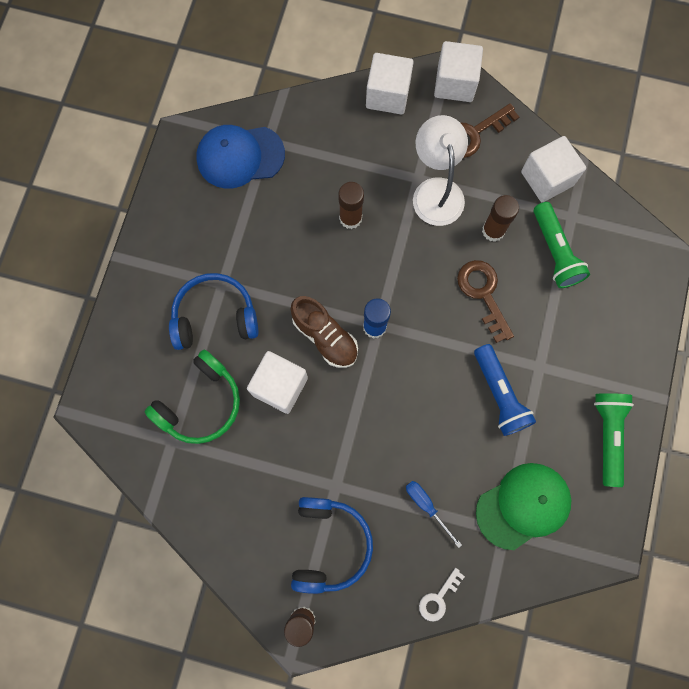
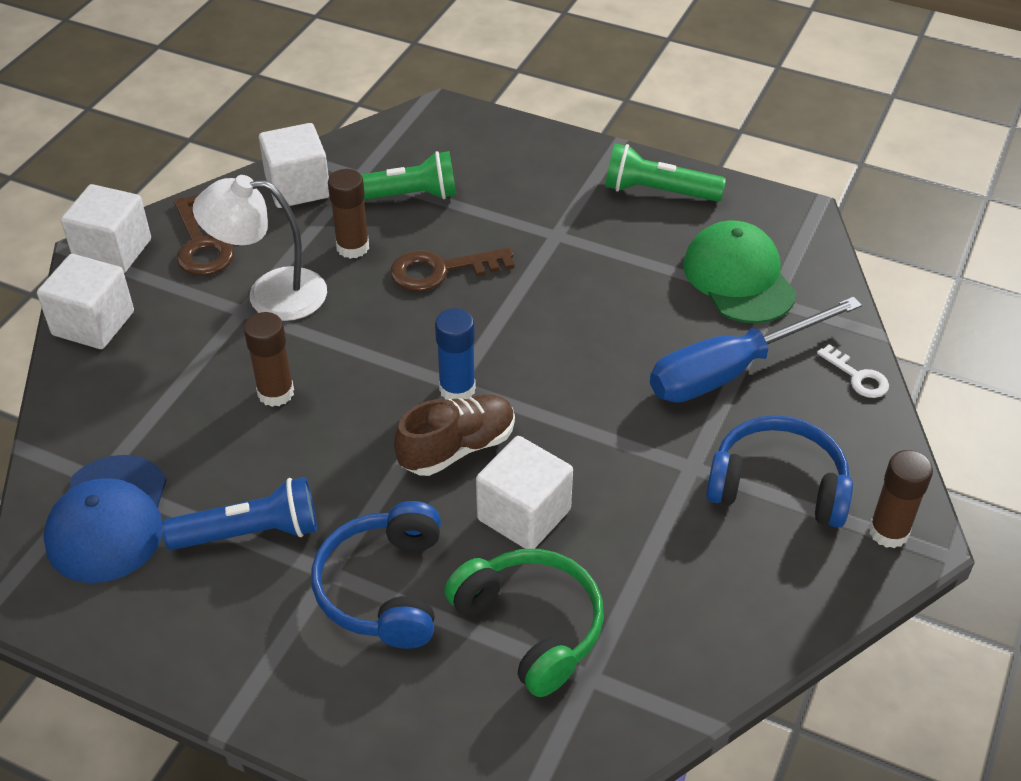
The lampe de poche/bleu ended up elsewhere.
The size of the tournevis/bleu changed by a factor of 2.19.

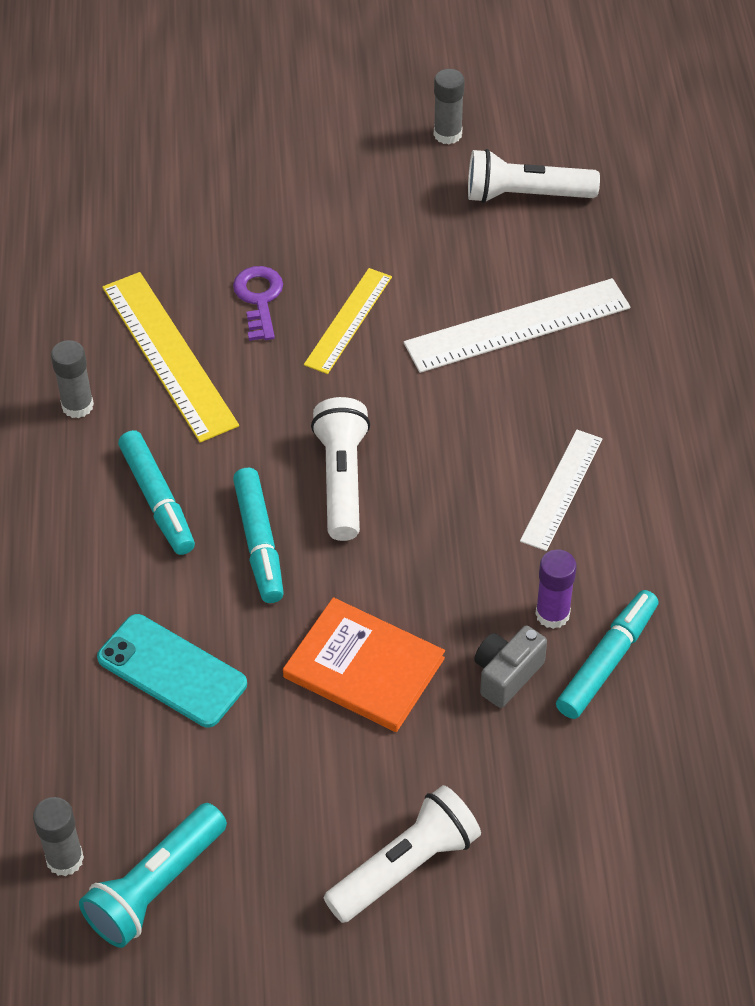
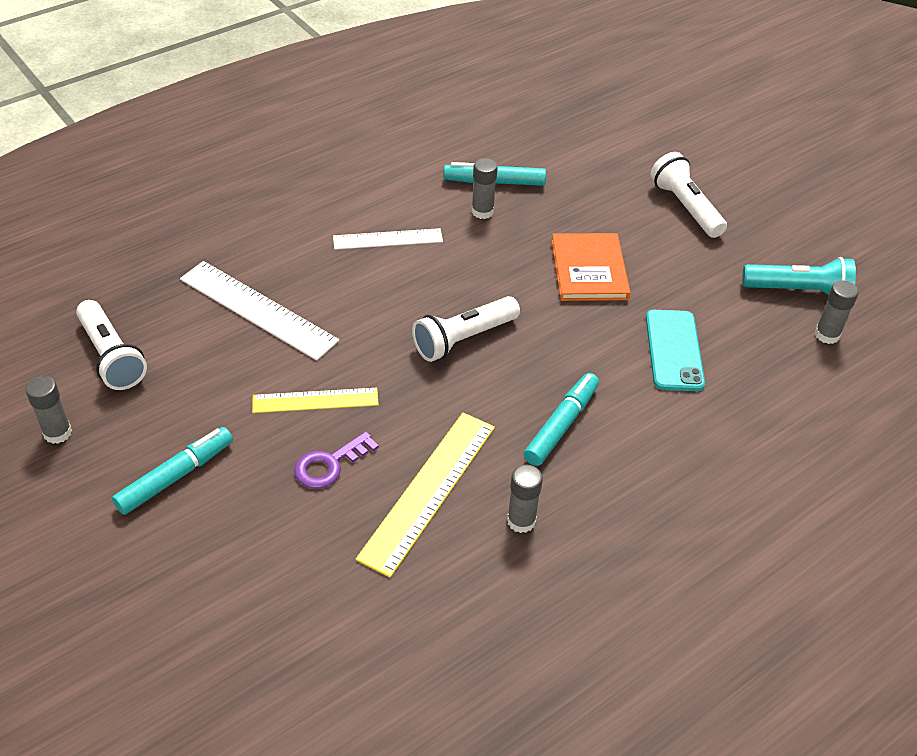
The feutre/turquoise (2nd from left in the first image) ended up elsewhere.
What was the bâton de colle/violet turned into the bâton de colle/gris (2nd from left).
The second view lost the appareil photo/gris.
The lampe de poche/blanc (2nd from left in the first image) ended up facing another way, 45 degrees clockwise from before.

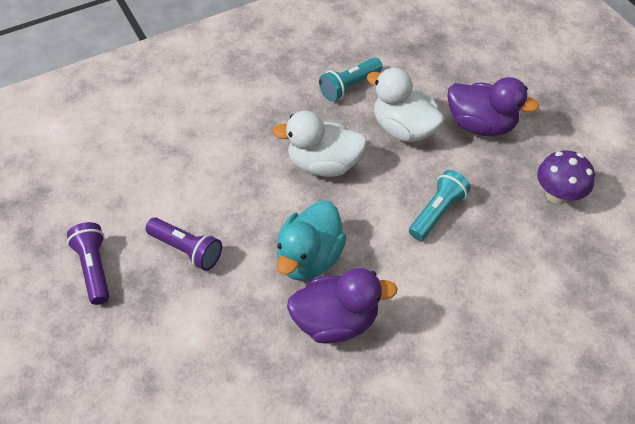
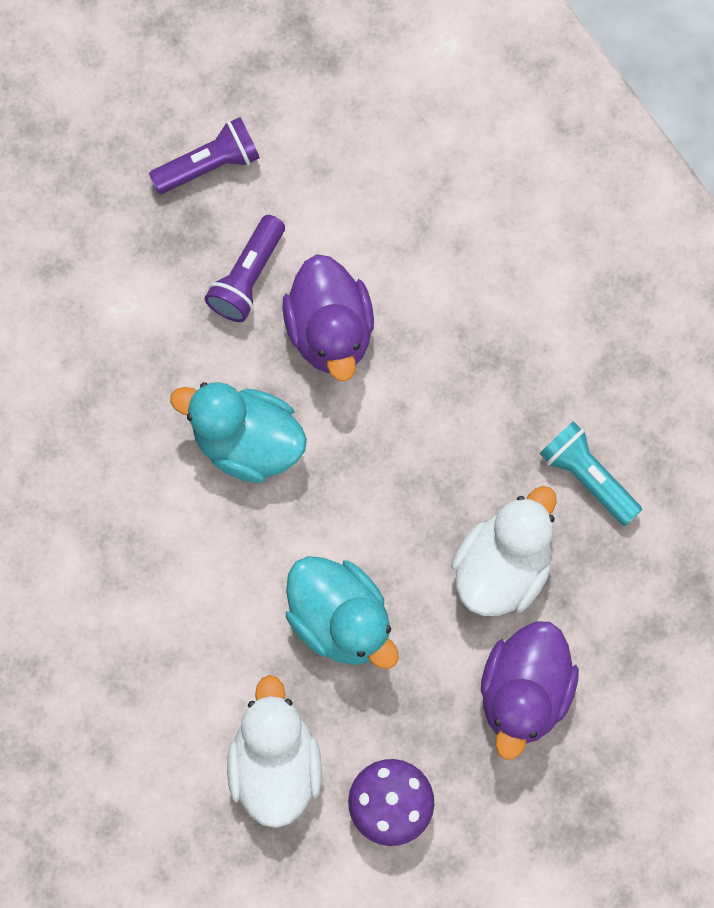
The canard/blanc (1st from left) ended up elsewhere.
Where the lampe de poche/turquoise (2nd from left) stood, the canard/turquoise (2nd from left) came to stand.
The canard/violet (1st from left) ended up elsewhere.

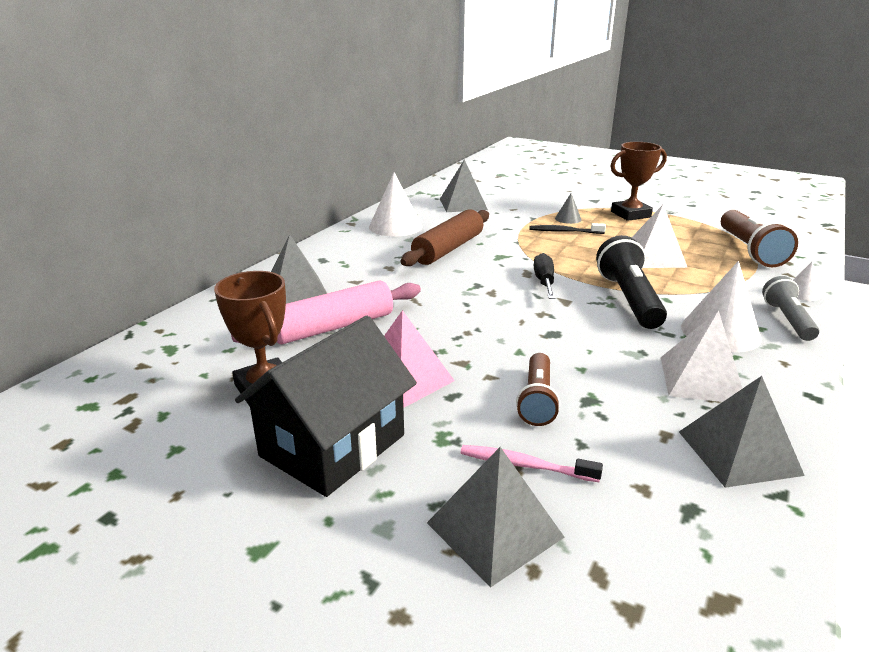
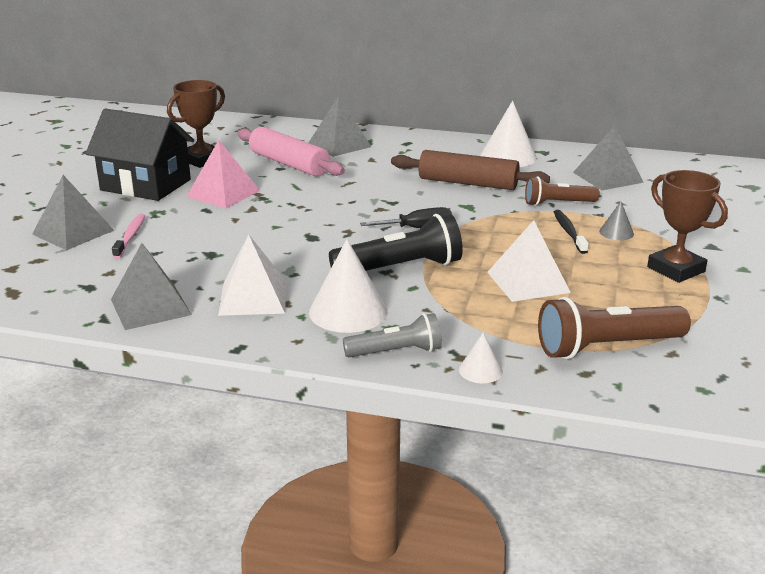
The lampe de poche/marron (1st from left) ended up elsewhere.

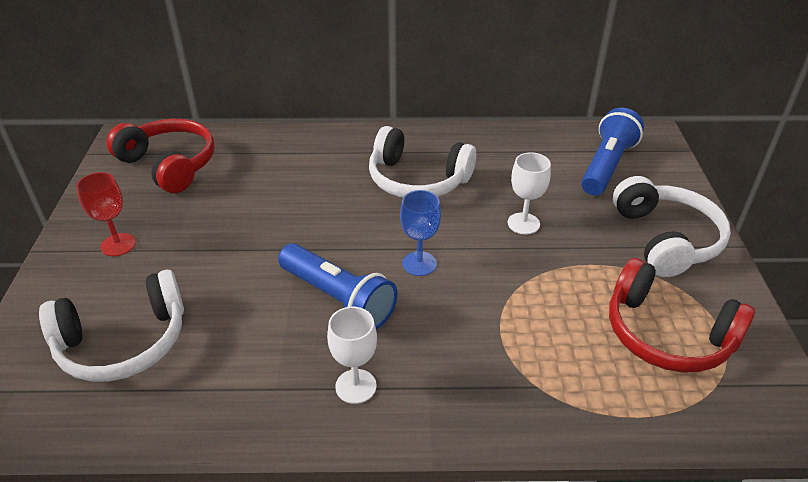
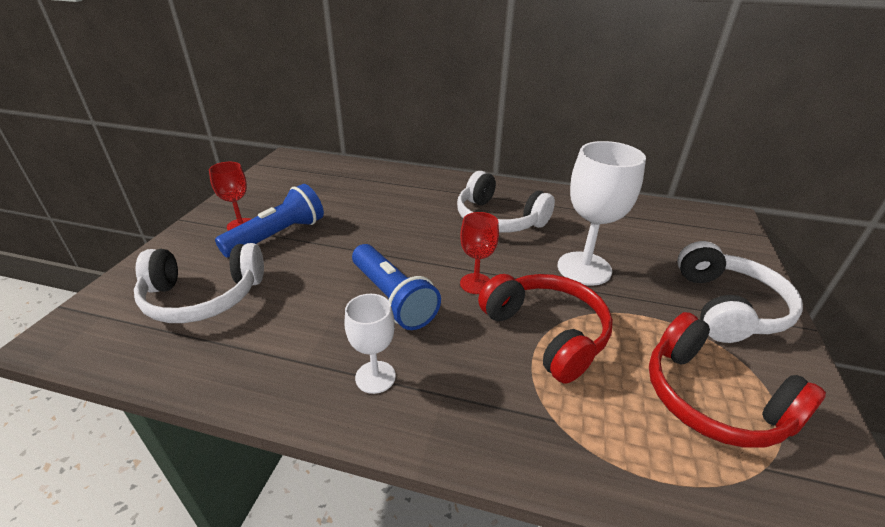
The lampe de poche/bleu (2nd from left in the first image) ended up elsewhere.
The casque audio/rouge (1st from left) ended up elsewhere.
The size of the verre à pied/blanc (2nd from left) changed by a factor of 1.74.
What was the verre à pied/bleu turned into the verre à pied/rouge (2nd from left).

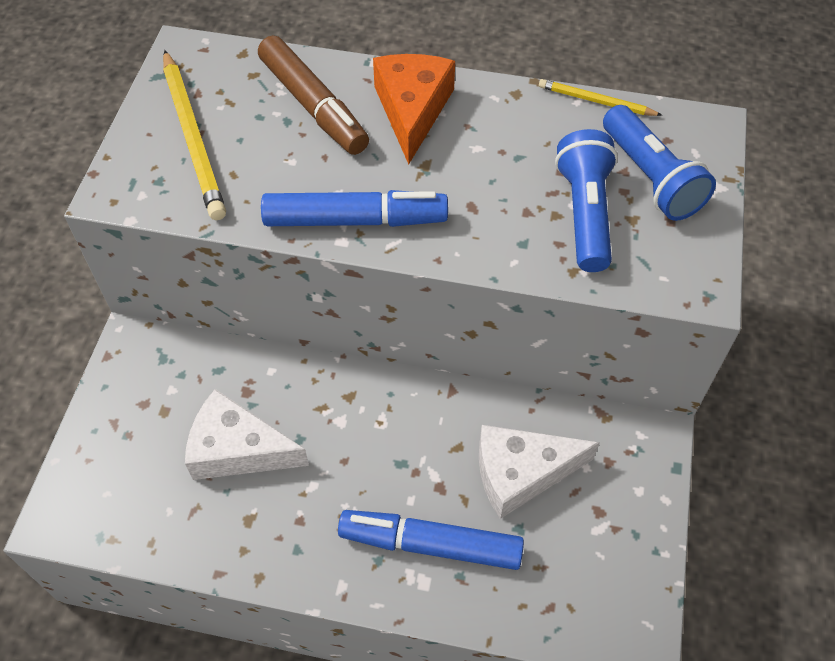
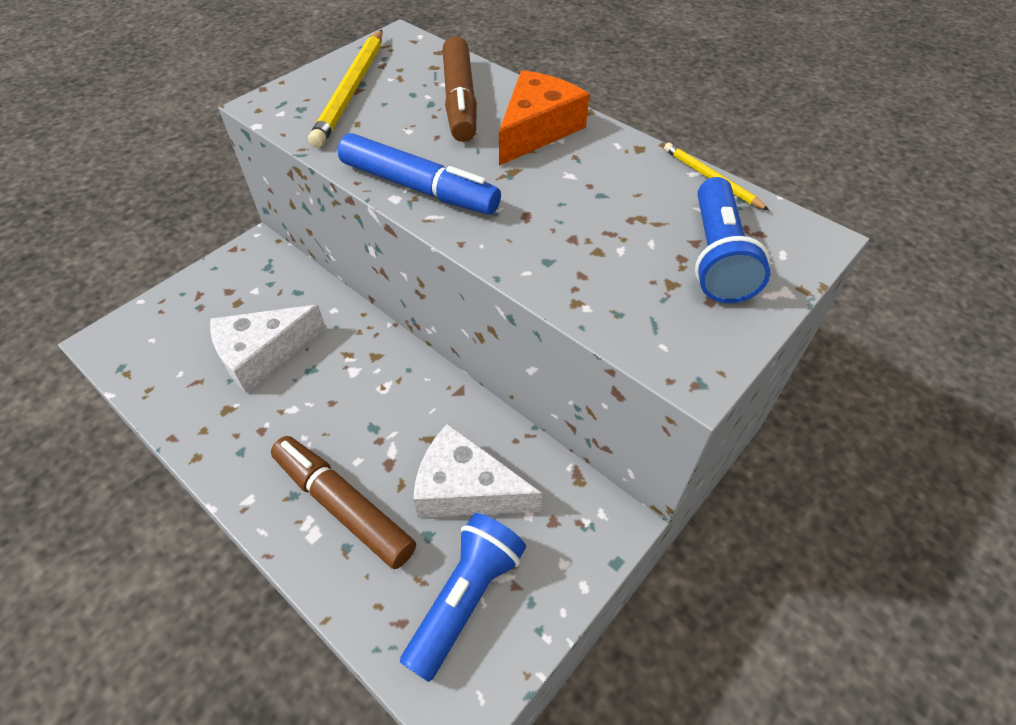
The lampe de poche/bleu (1st from left) ended up elsewhere.
The fromage/blanc (1st from left) ended up facing another way, 75 degrees counterclockwise from before.
What was the feutre/bleu (2nd from left) turned into the feutre/marron (1st from left).

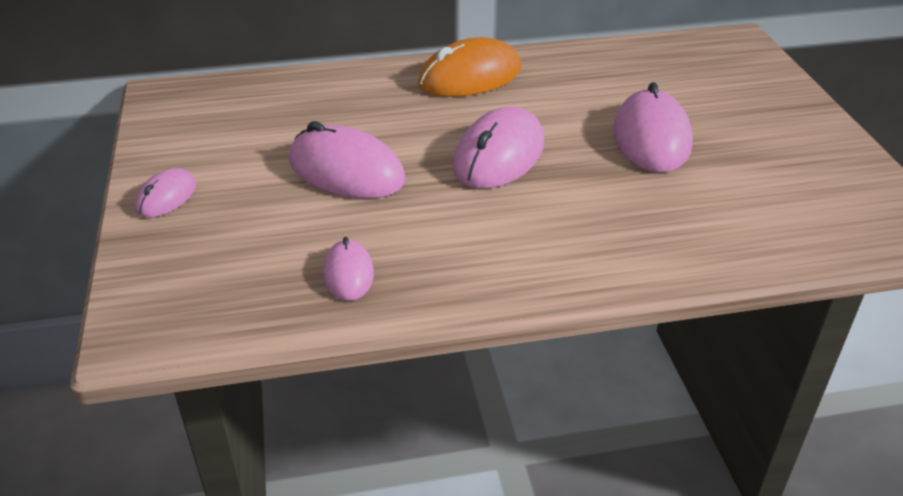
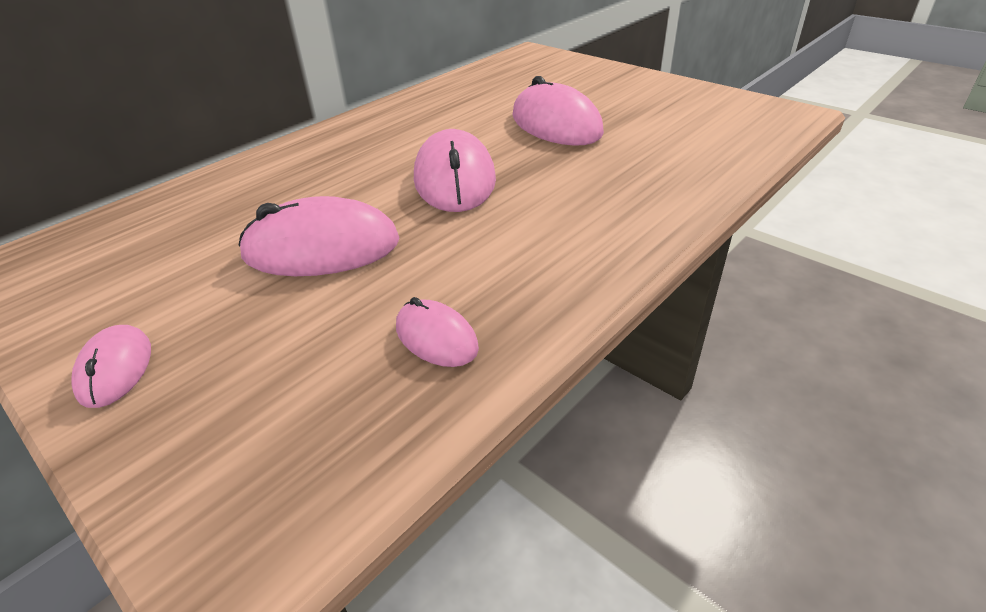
The second view lost the souris/orange.

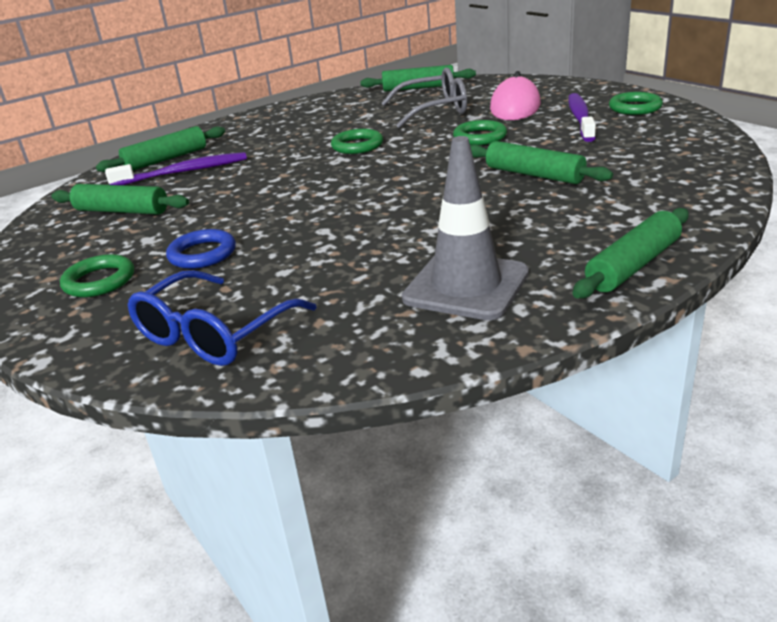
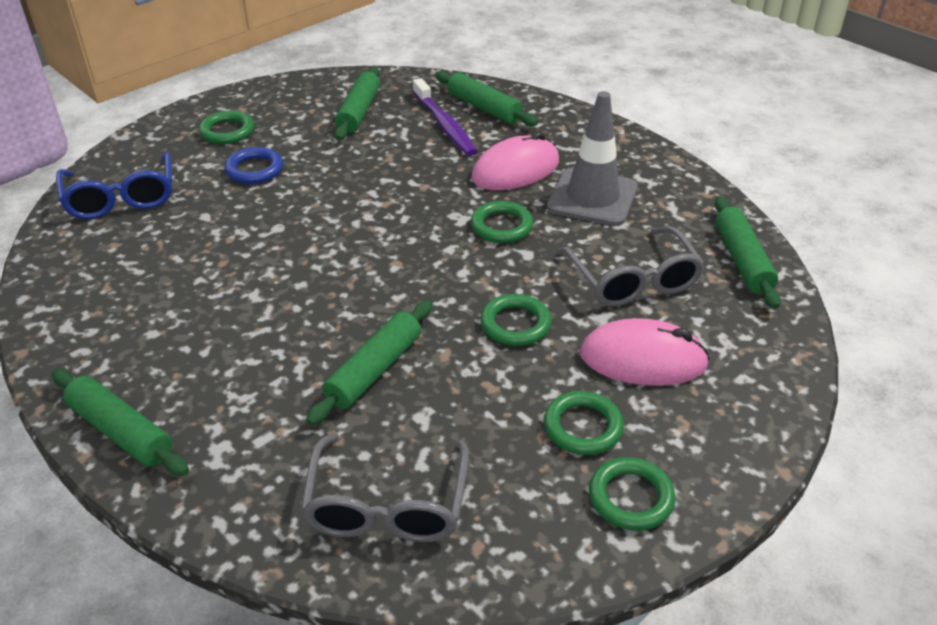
Where the brosse à dents/violet (2nd from left) stood, the anneau/vert (4th from left) came to stand.
The cône de chantier/gris ended up elsewhere.
The lunettes/bleu ended up facing another way, 135 degrees counterclockwise from before.
The second view gained the souris/rose (1st from left).
The second view gained the lunettes/gris (1st from left).

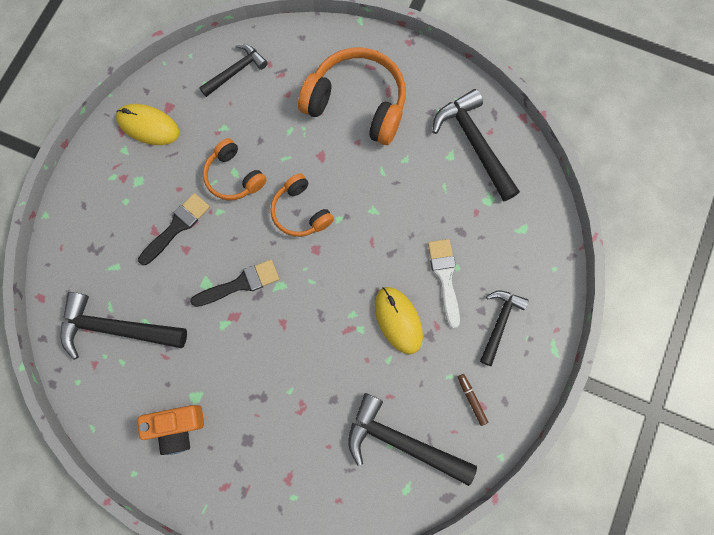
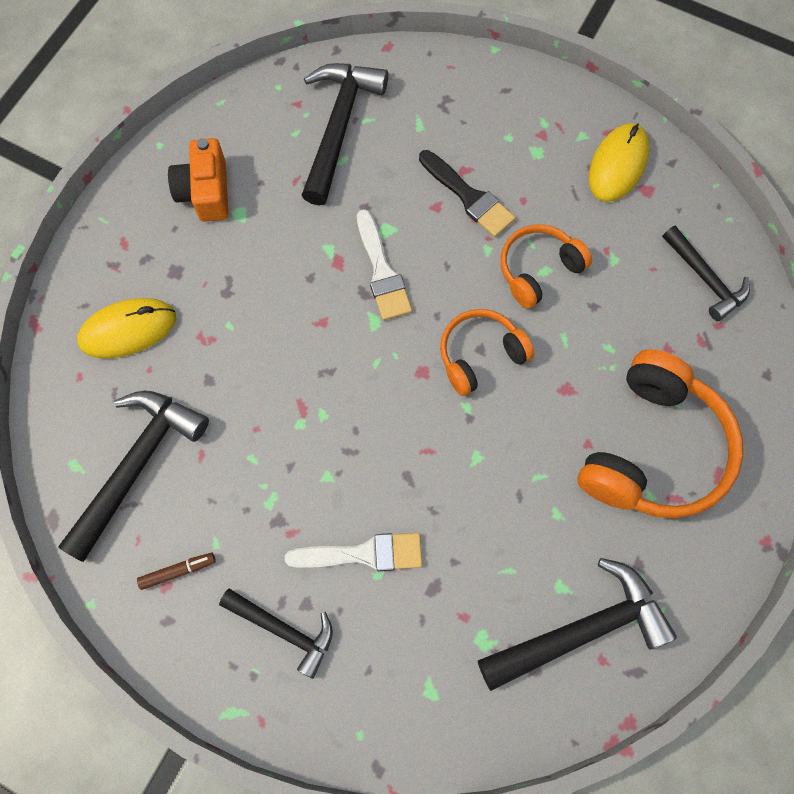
What was the pinceau/noir (2nd from left) turned into the pinceau/blanc (2nd from left).
The souris/jaune (2nd from left in the first image) ended up elsewhere.

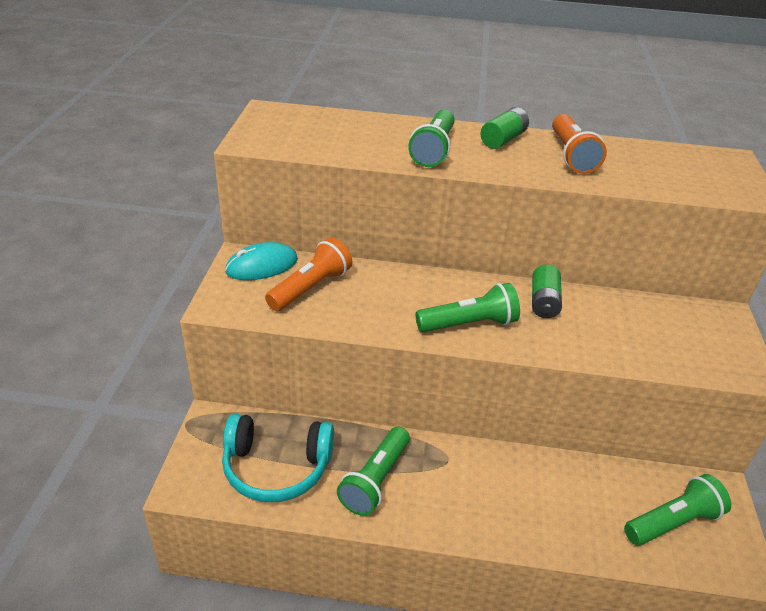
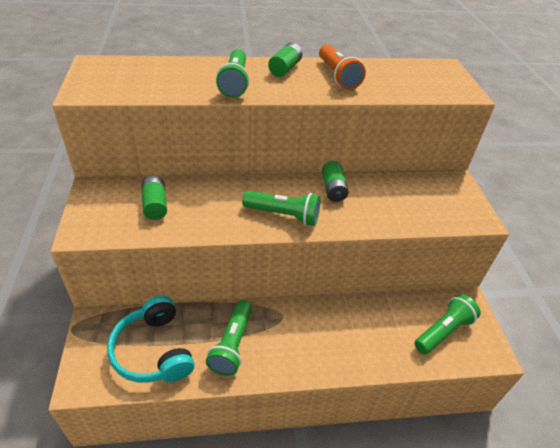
Where the lampe de poche/orange (1st from left) stood, the pile/vert (1st from left) came to stand.
The second view lost the souris/turquoise.
The lampe de poche/vert (3rd from left) ended up facing another way, 45 degrees clockwise from before.
The casque audio/turquoise ended up facing another way, 75 degrees clockwise from before.

